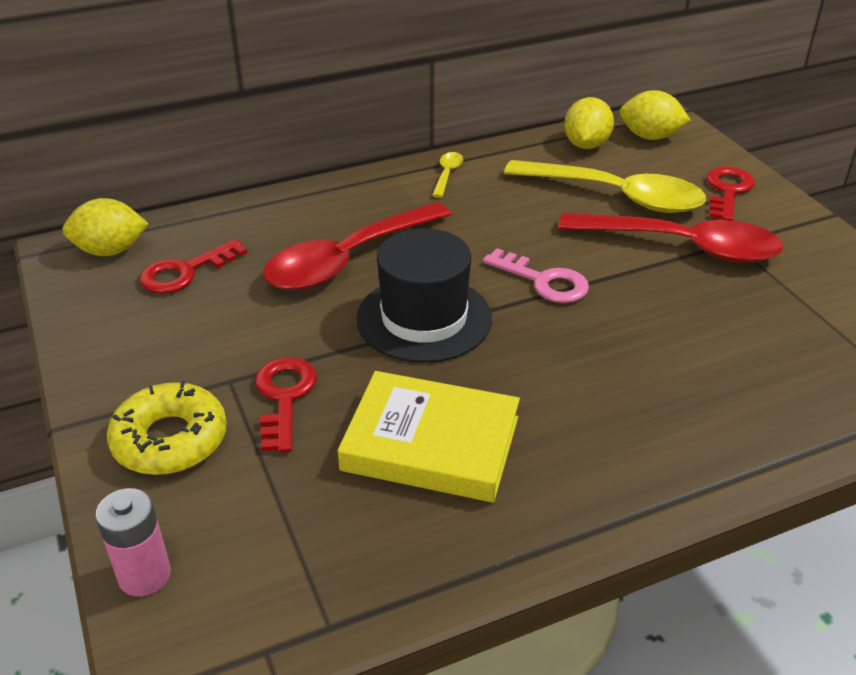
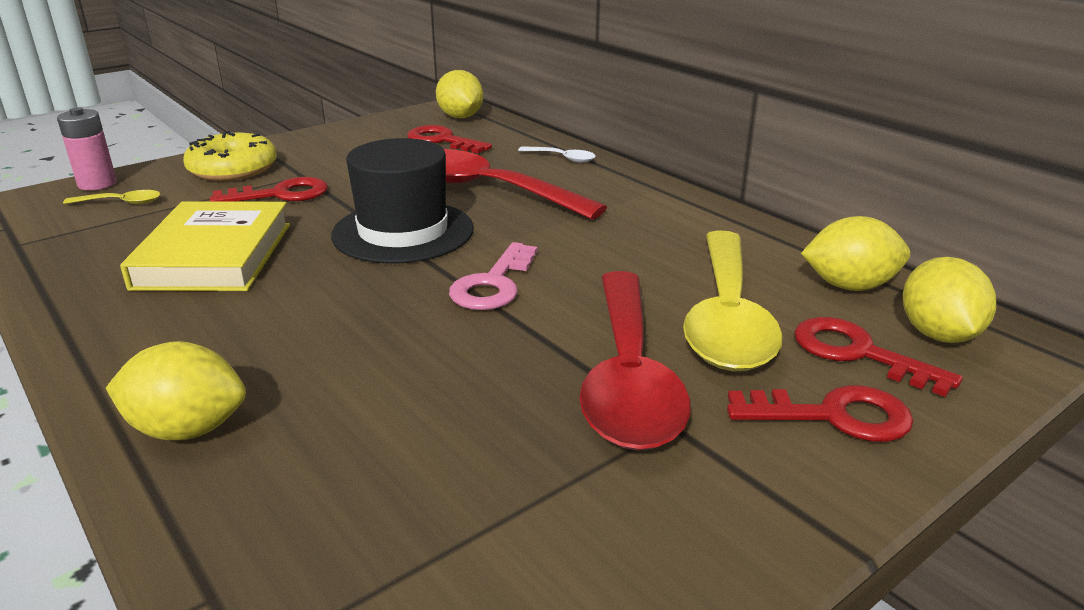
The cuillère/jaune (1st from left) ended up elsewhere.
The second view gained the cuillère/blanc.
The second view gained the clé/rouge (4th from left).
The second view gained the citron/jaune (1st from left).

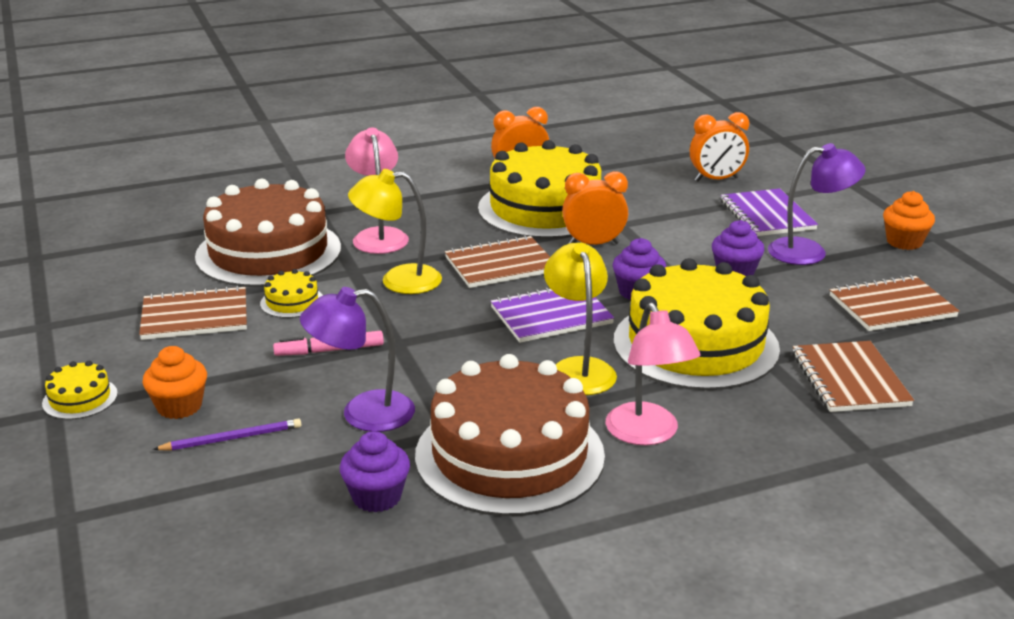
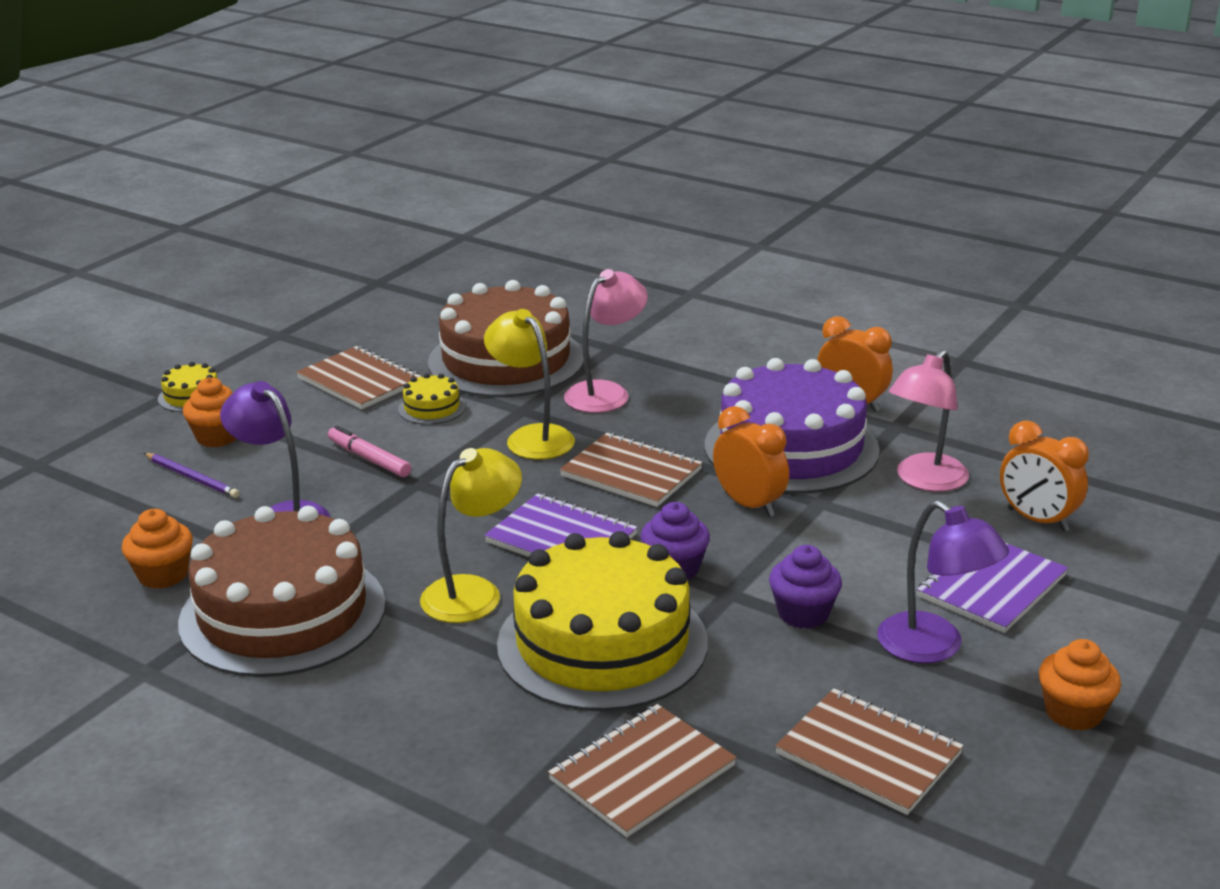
What was the gâteau/jaune (3rd from left) turned into the gâteau/violet.
The lampe/rose (2nd from left) ended up elsewhere.
What was the muffin/violet (1st from left) turned into the muffin/orange (1st from left).

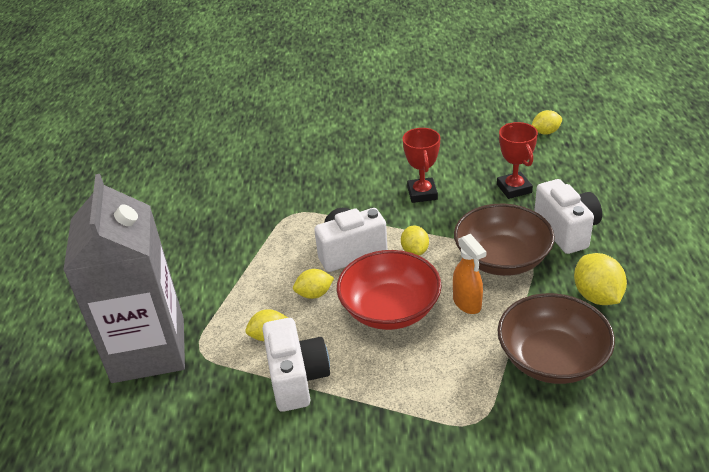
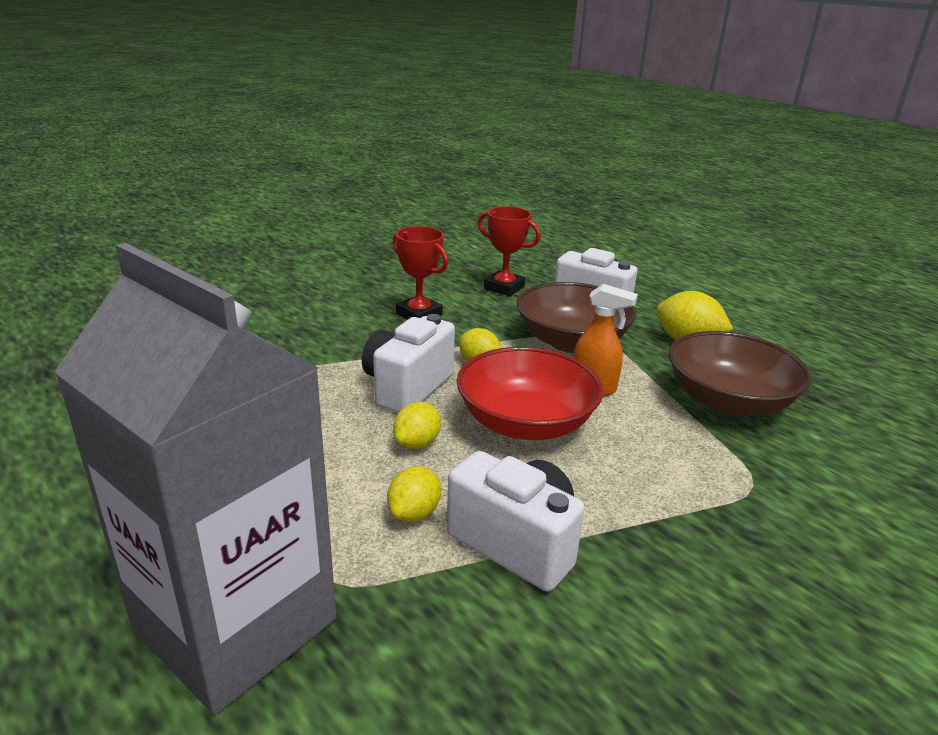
The second view lost the citron/jaune (4th from left).

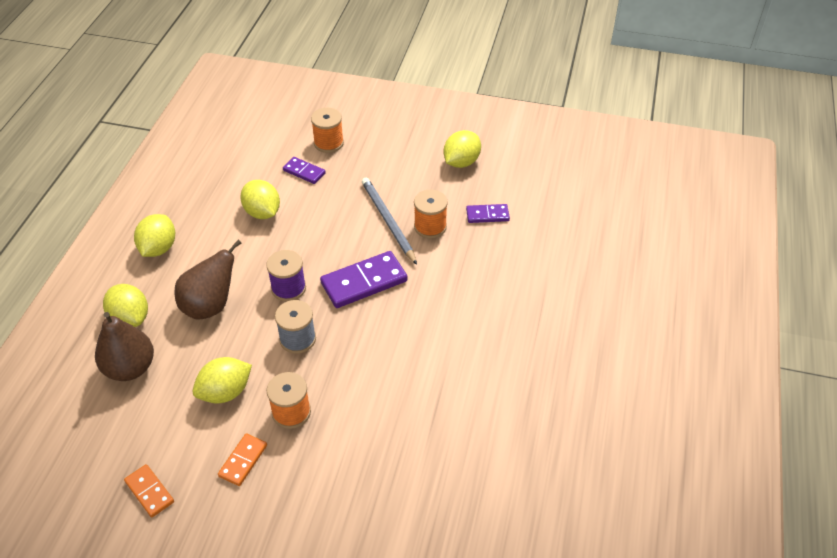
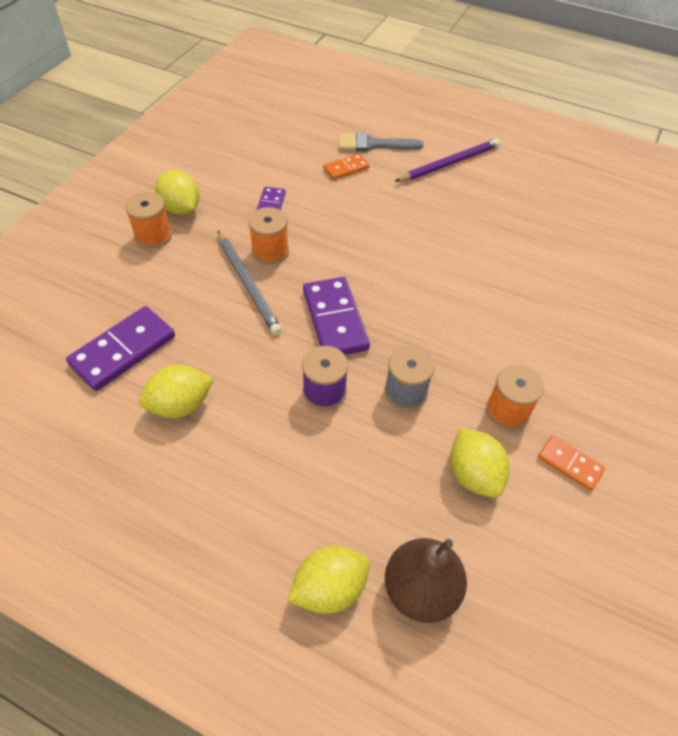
The bobine/orange (2nd from left in the first image) ended up elsewhere.
The size of the domino/violet (1st from left) changed by a factor of 1.79.
The crayon/gris ended up facing another way, 105 degrees counterclockwise from before.
The second view lost the citron/jaune (2nd from left).
The second view lost the poire/marron (2nd from left).
The domino/orange (1st from left) ended up elsewhere.
The second view gained the pinceau/gris.
The second view gained the crayon/violet.

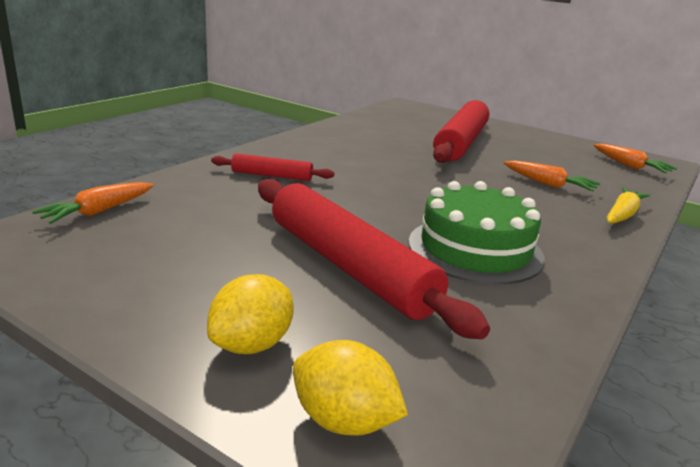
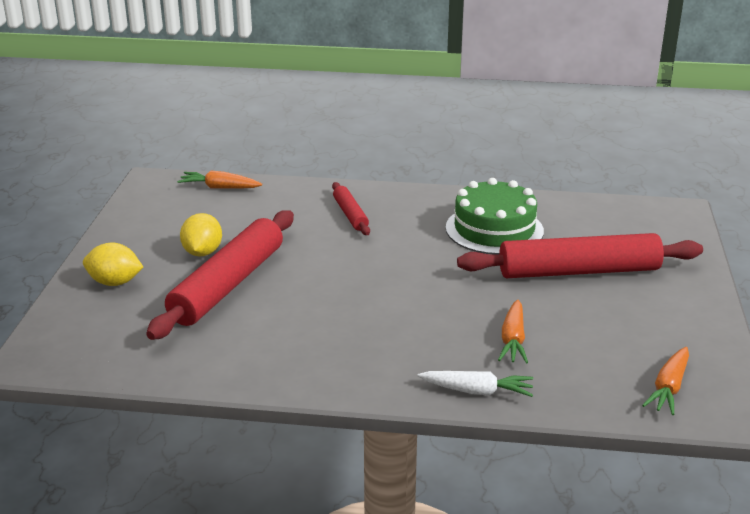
The gâteau/vert ended up elsewhere.
What was the carotte/jaune turned into the carotte/blanc.
The citron/jaune (2nd from left) ended up elsewhere.

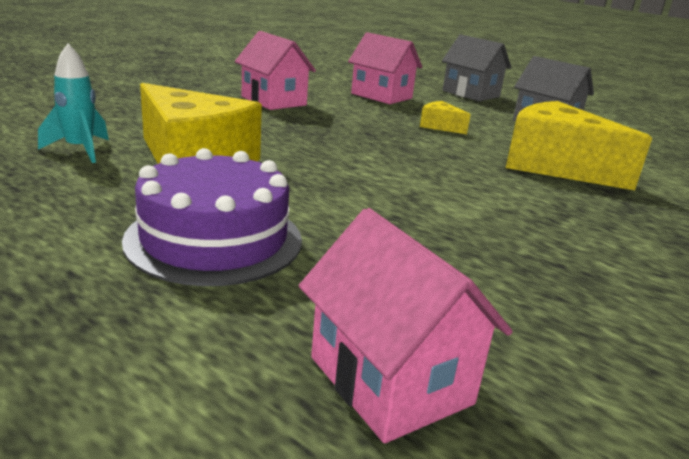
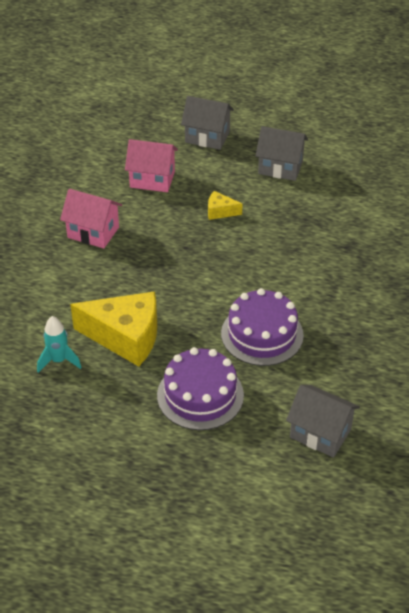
The second view lost the fromage/jaune (3rd from left).
What was the maison/rose (3rd from left) turned into the maison/gris (3rd from left).
The second view gained the gâteau/violet (2nd from left).

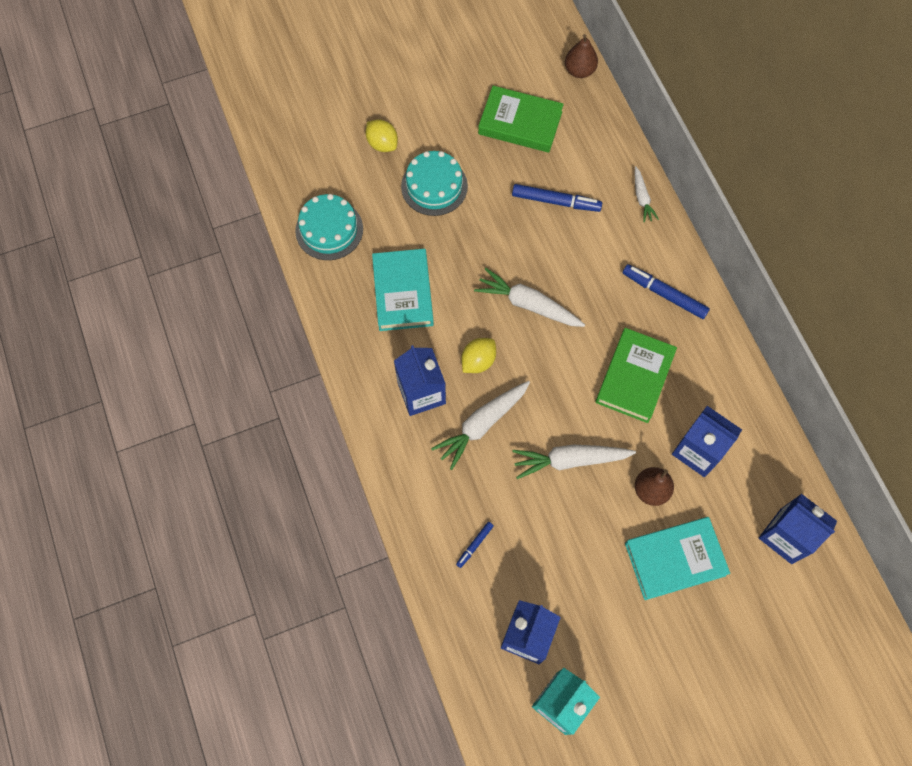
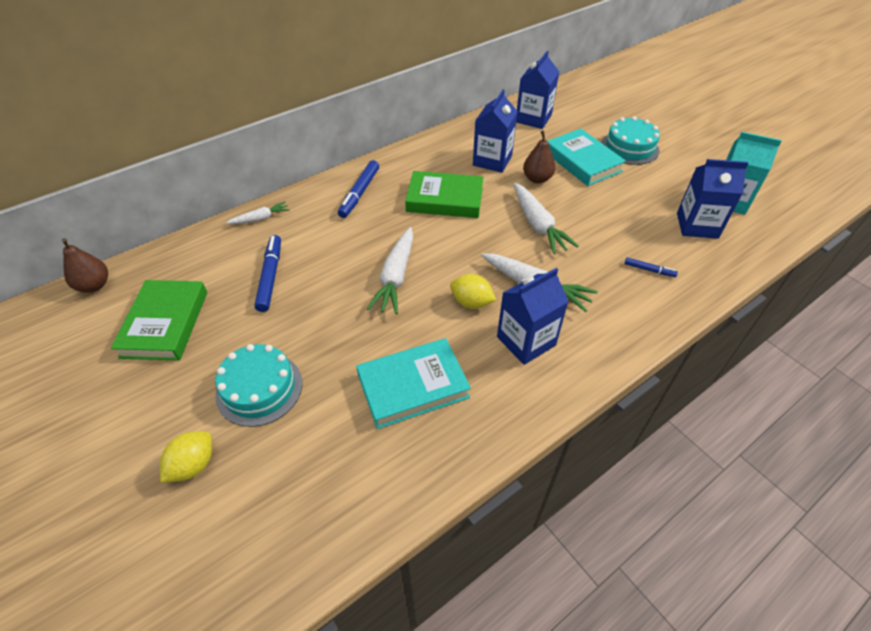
The gâteau/turquoise (1st from left in the first image) ended up elsewhere.

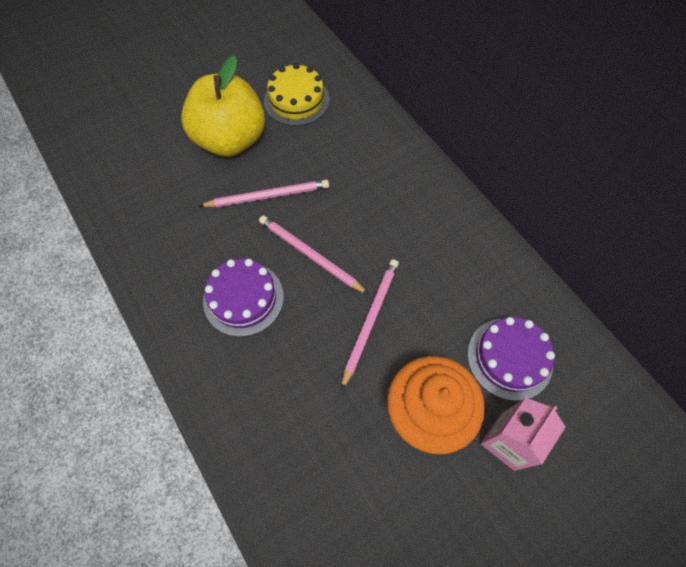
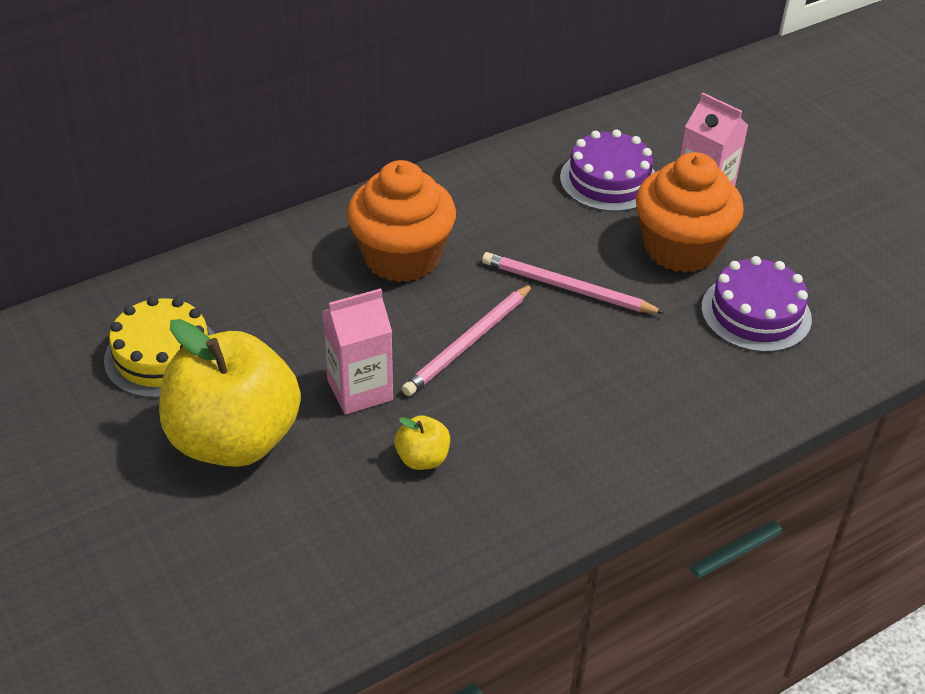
Where the crayon/rose (1st from left) stood, the brique de lait/rose (1st from left) came to stand.
The gâteau/violet (1st from left in the first image) ended up elsewhere.
The second view gained the muffin/orange (1st from left).
The second view gained the pomme/jaune (2nd from left).

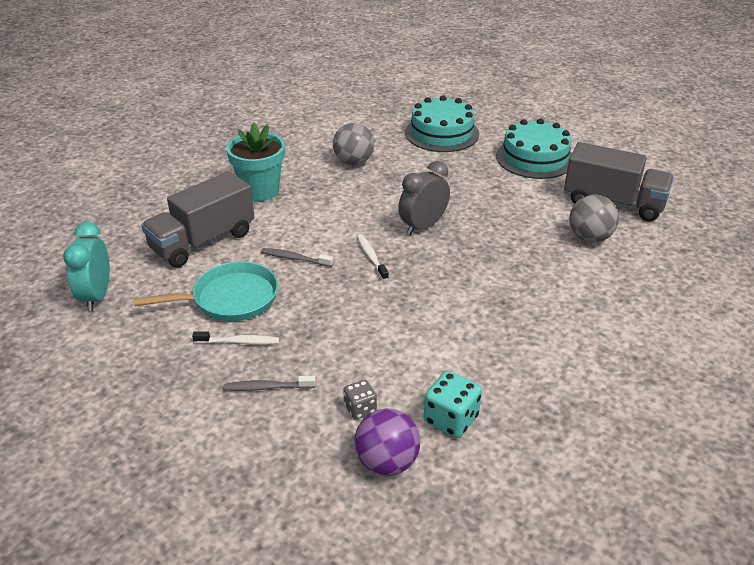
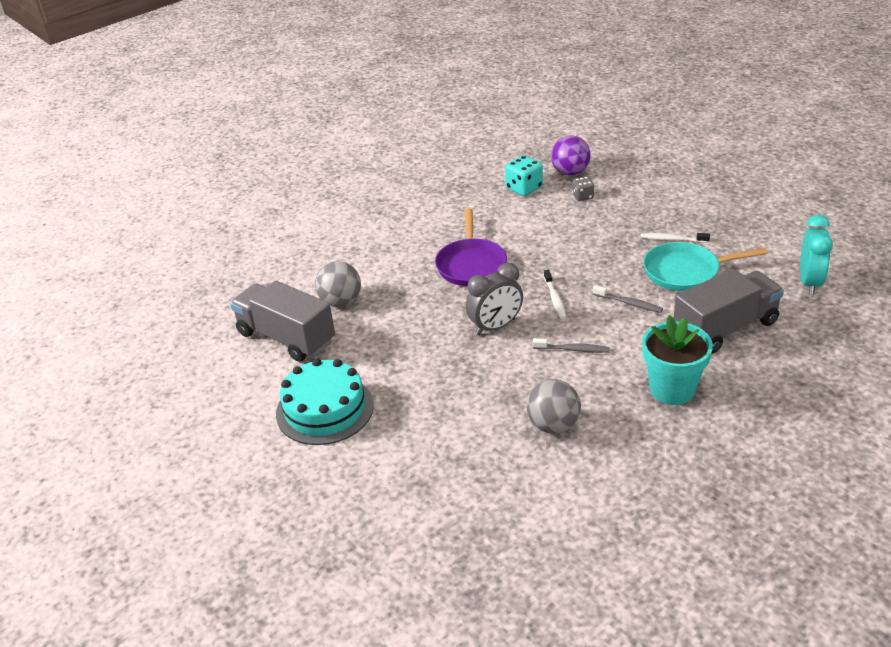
The second view lost the gâteau/turquoise (1st from left).
The brosse à dents/gris (1st from left) ended up elsewhere.
The second view gained the poêle/violet.

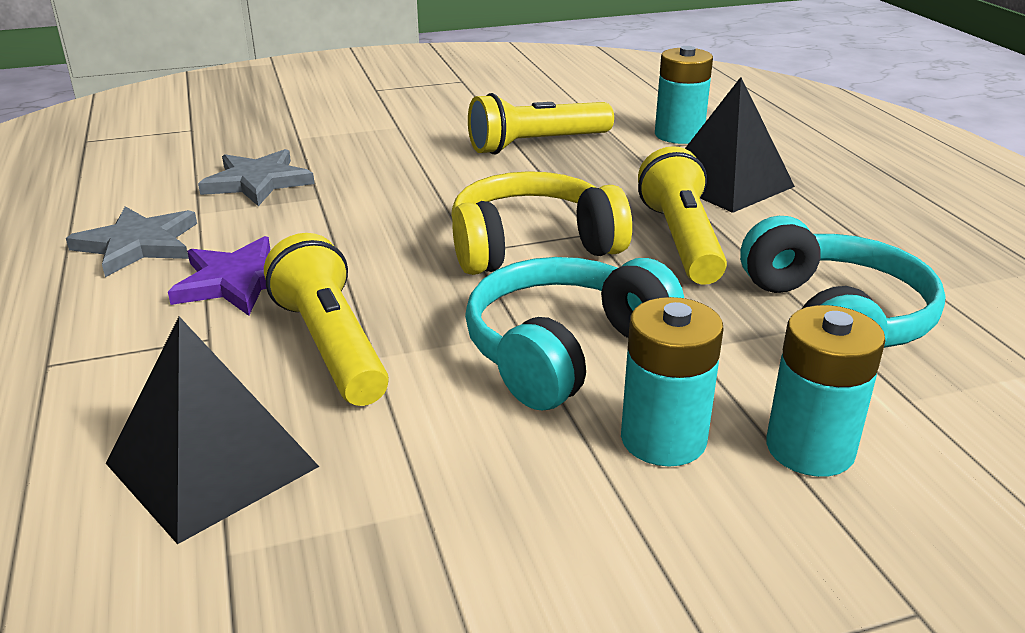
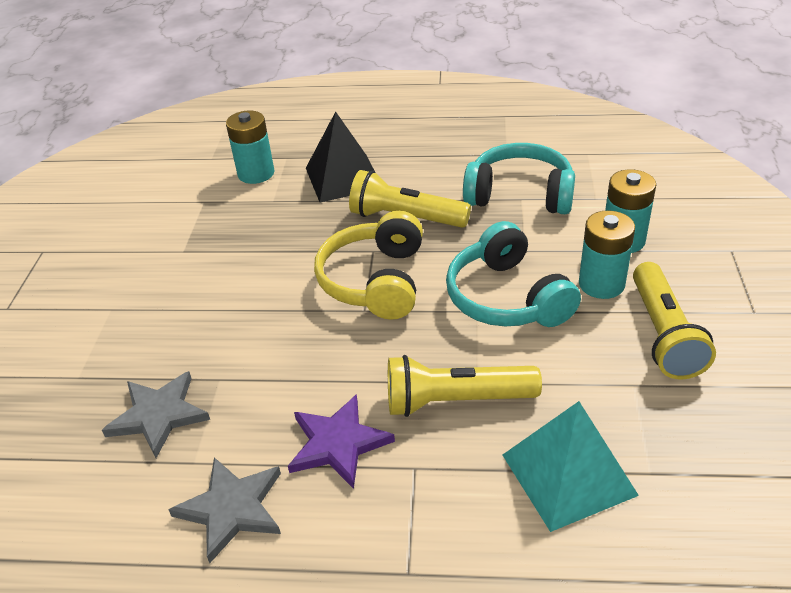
The lampe de poche/jaune (2nd from left in the first image) ended up elsewhere.
What was the pyramide/noir (1st from left) turned into the pyramide/turquoise.

